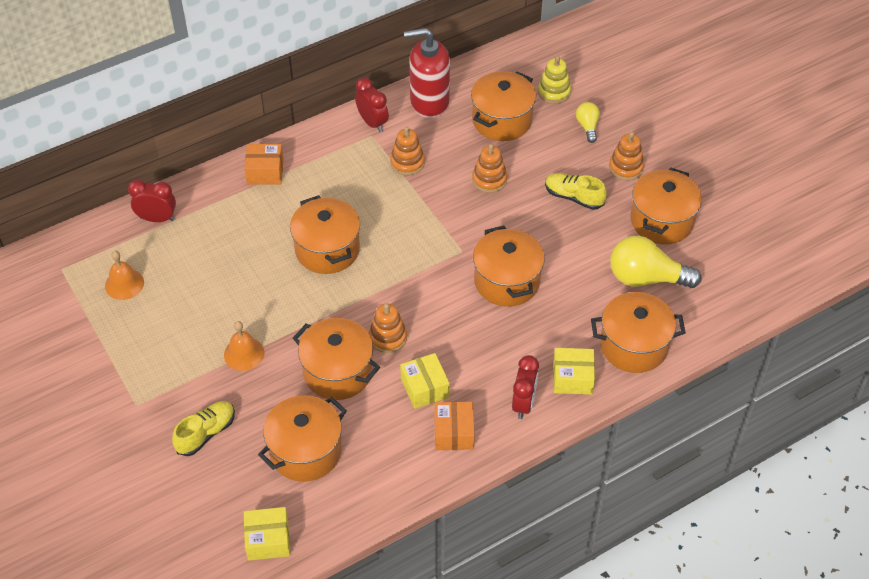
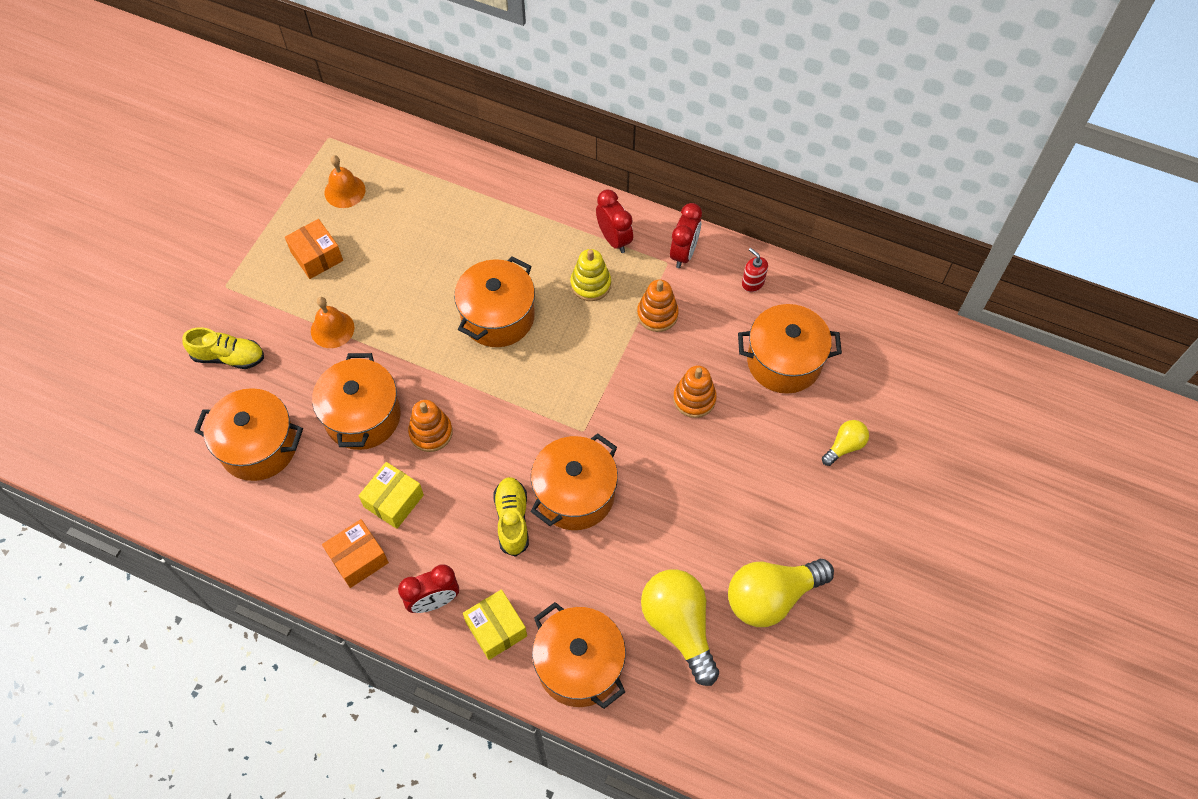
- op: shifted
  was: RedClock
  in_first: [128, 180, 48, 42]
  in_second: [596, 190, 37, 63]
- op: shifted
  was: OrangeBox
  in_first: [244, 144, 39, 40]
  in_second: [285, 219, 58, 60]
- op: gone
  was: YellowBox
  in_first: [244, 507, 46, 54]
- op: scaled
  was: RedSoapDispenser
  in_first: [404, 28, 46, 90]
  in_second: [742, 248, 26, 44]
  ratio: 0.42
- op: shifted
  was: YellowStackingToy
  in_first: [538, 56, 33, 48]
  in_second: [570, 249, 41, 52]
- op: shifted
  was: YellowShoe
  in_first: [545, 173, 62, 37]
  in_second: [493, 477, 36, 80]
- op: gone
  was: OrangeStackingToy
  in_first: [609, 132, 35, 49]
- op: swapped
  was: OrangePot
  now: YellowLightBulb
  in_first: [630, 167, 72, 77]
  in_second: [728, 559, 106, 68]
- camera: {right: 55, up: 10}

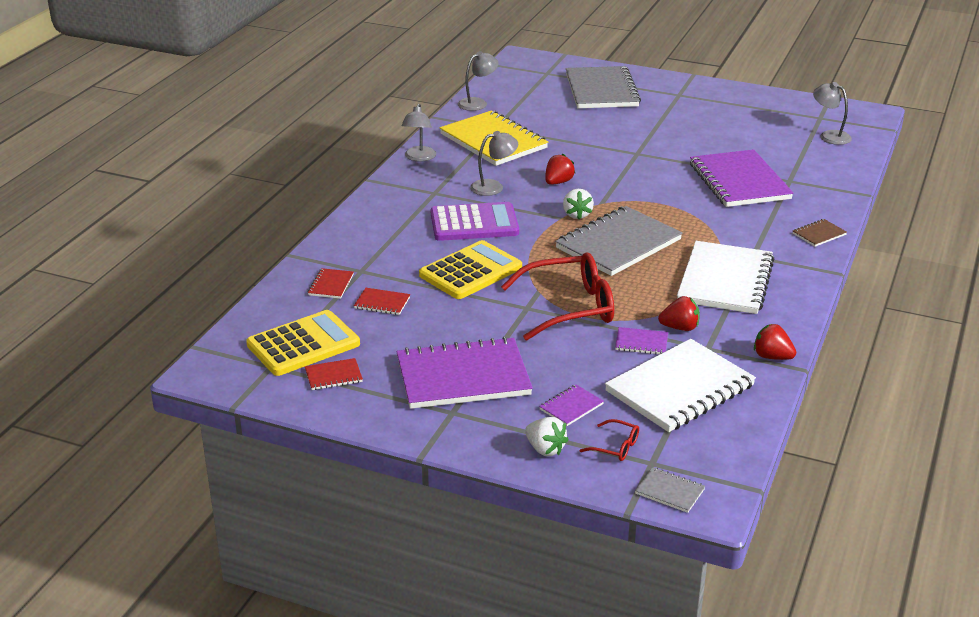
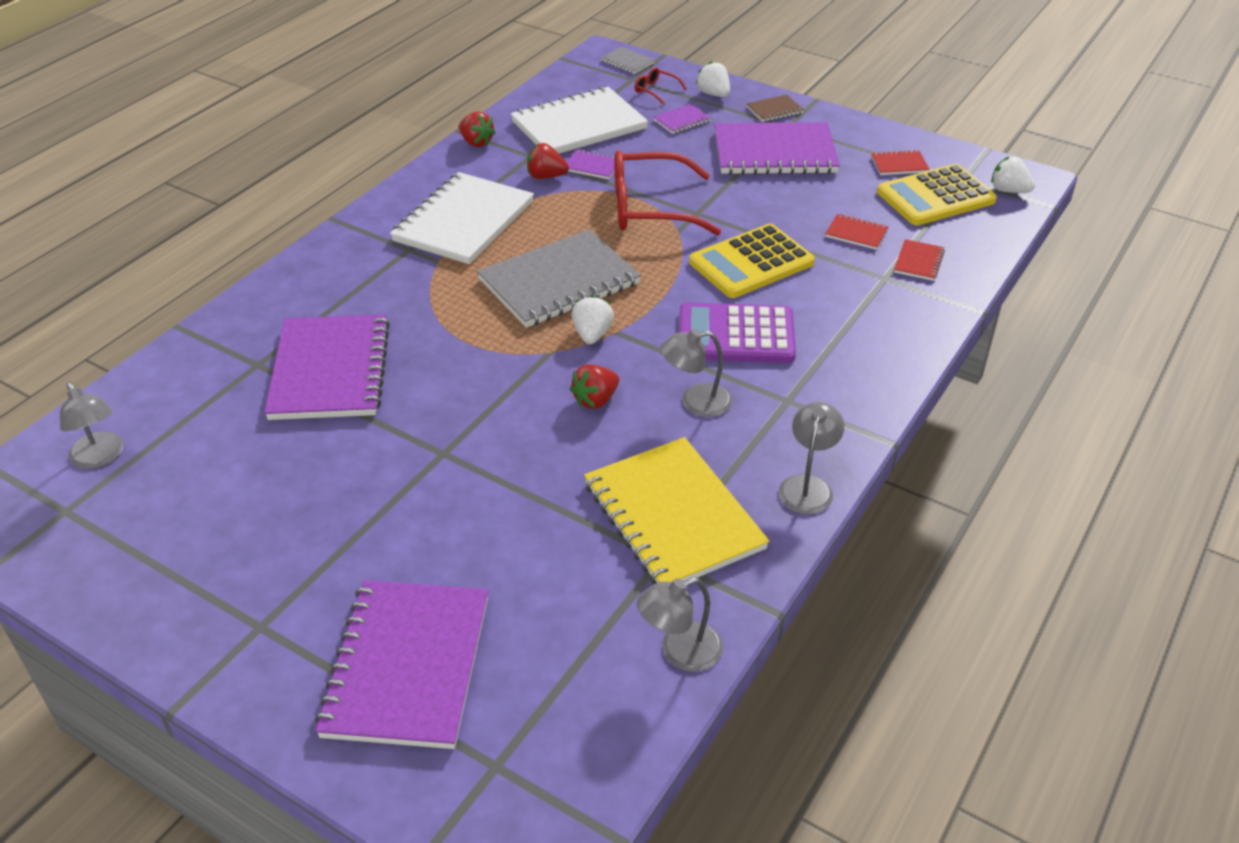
- op: repainted
  was: GreyNotebook
  now: PurpleNotebook
  in_first: [566, 66, 75, 42]
  in_second: [315, 580, 174, 169]
- op: shifted
  was: BrownNotebook
  in_first: [793, 219, 54, 28]
  in_second: [747, 95, 57, 27]
- op: new
  now: WhiteStrawberry
  in_second: [991, 156, 44, 37]
- camera: {right: -170, up: 10}

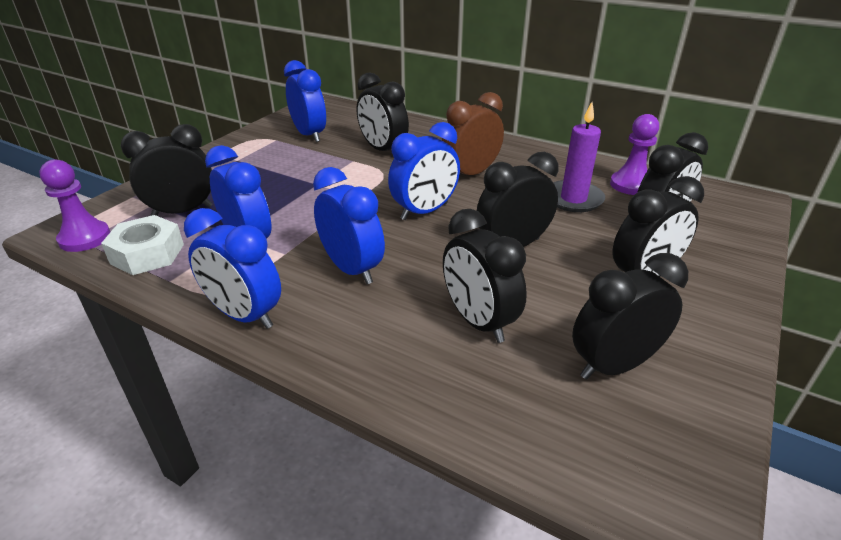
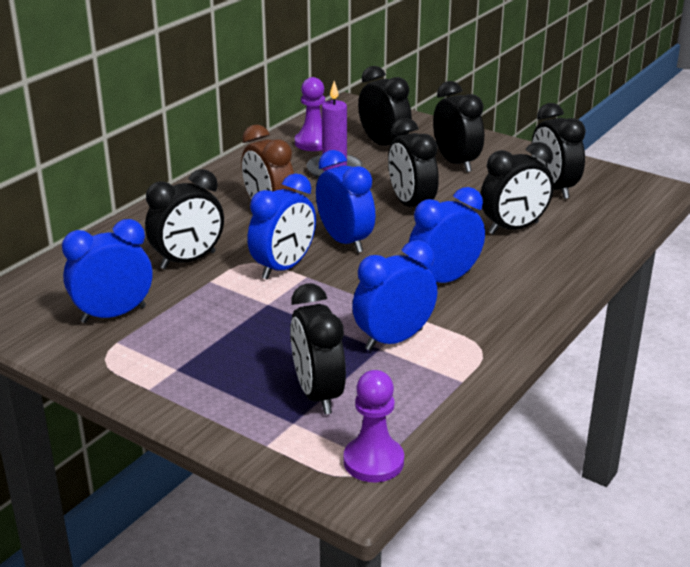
- op: gone
  was: WhiteNut
  in_first: [101, 215, 83, 60]
- op: shifted
  was: BlueClock
  in_first: [184, 208, 97, 121]
  in_second: [247, 173, 69, 106]
- camera: {right: -85, up: -5}

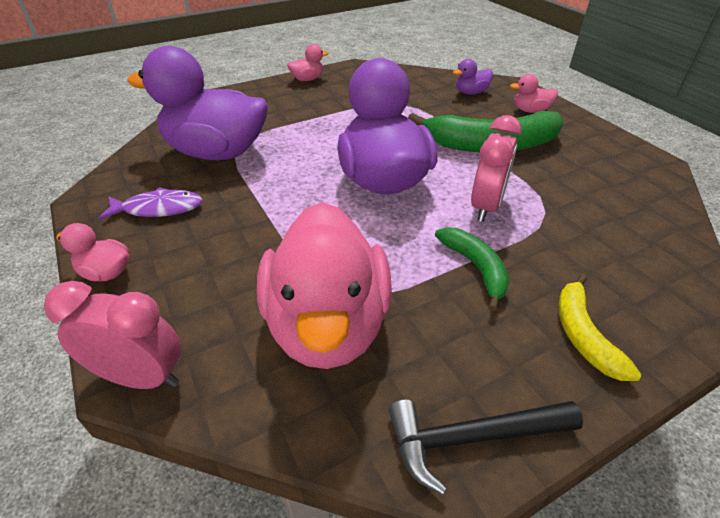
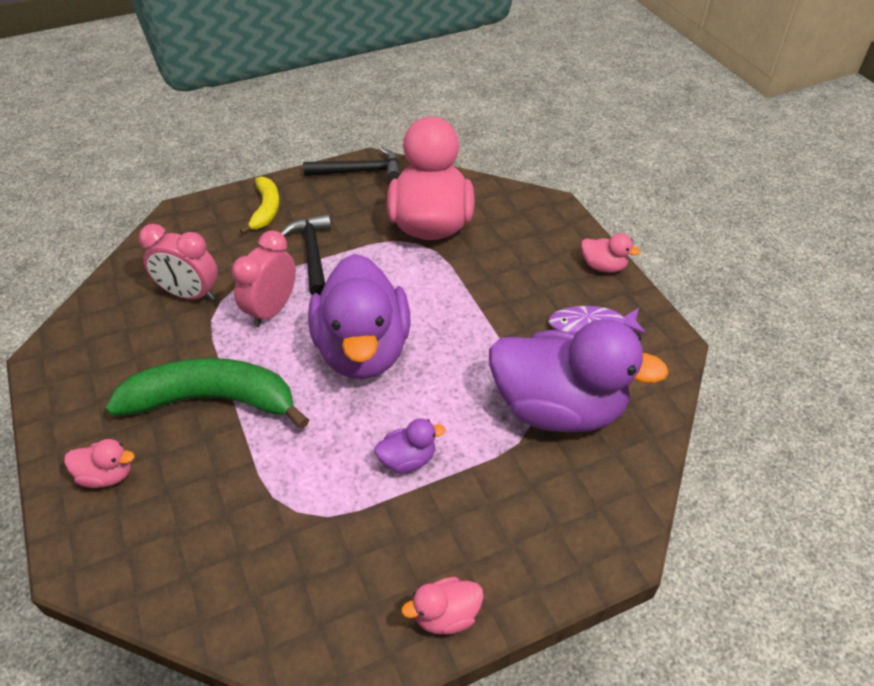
- op: shifted
  was: PinkClock
  in_first: [44, 281, 137, 108]
  in_second: [139, 224, 79, 77]
- op: swapped
  was: GreenBanana
  now: BlackHammer
  in_first: [435, 227, 75, 84]
  in_second: [281, 214, 50, 81]
- op: shifted
  was: PurpleDuck
  in_first: [453, 59, 40, 36]
  in_second: [375, 418, 71, 55]
- camera: {right: -175, up: 5}

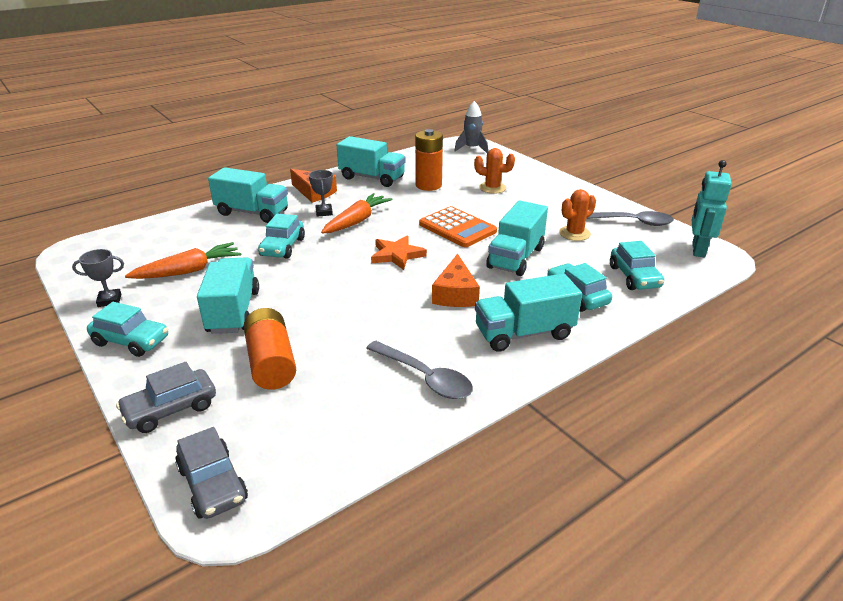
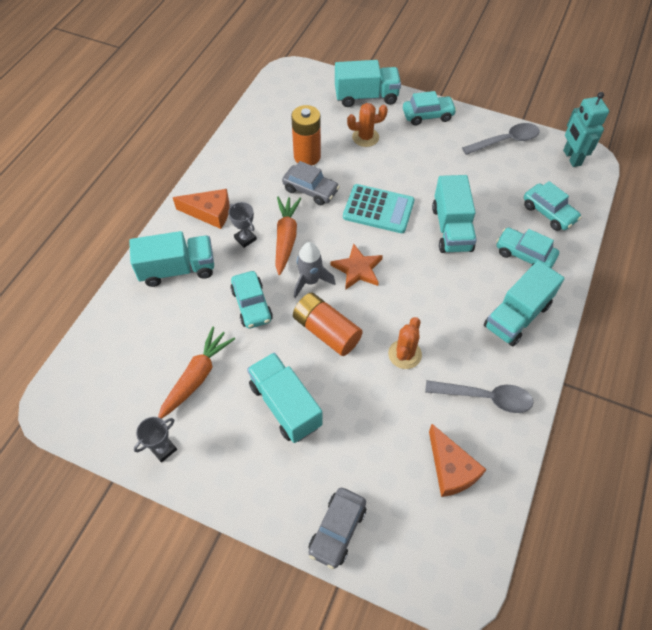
- op: shifted
  was: TurquoiseCar
  in_first: [87, 302, 81, 55]
  in_second: [403, 91, 54, 35]
- op: shifted
  was: GreyCar
  in_first: [175, 427, 73, 92]
  in_second: [282, 161, 58, 44]
- op: shifted
  was: OrangeBattery
  in_first: [244, 308, 52, 82]
  in_second: [293, 293, 70, 63]
- op: shifted
  was: TurquoiseTruck
  in_first: [337, 136, 69, 51]
  in_second: [335, 60, 66, 47]
- op: repainted
  was: OrangeCalculator
  now: TurquoiseCalculator
  in_first: [419, 206, 78, 41]
  in_second: [343, 184, 72, 49]
- op: shifted
  was: OrangeCheese
  in_first: [432, 253, 48, 54]
  in_second: [429, 424, 58, 73]
- op: shifted
  was: GreyRocket
  in_first: [455, 101, 33, 52]
  in_second: [294, 242, 41, 56]
- op: shifted
  was: OrangeCactus
  in_first: [559, 189, 37, 52]
  in_second: [388, 317, 34, 52]
- camera: {right: -30, up: 25}

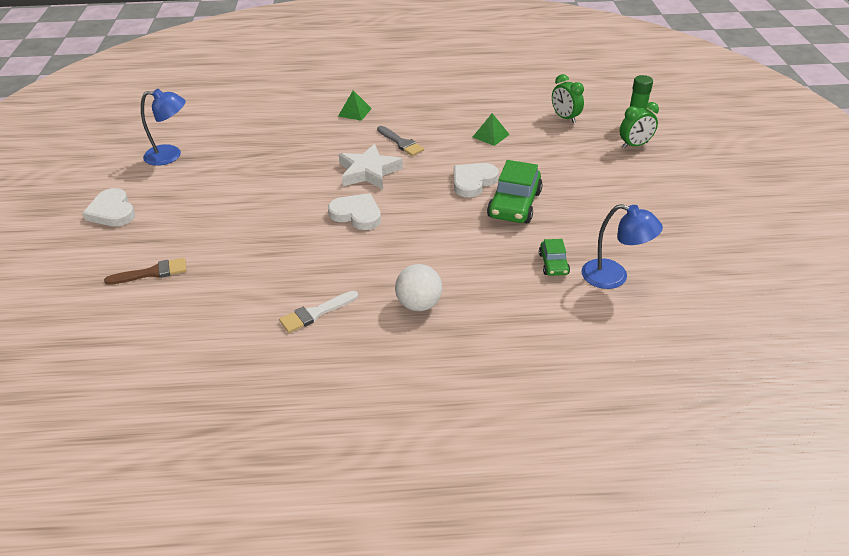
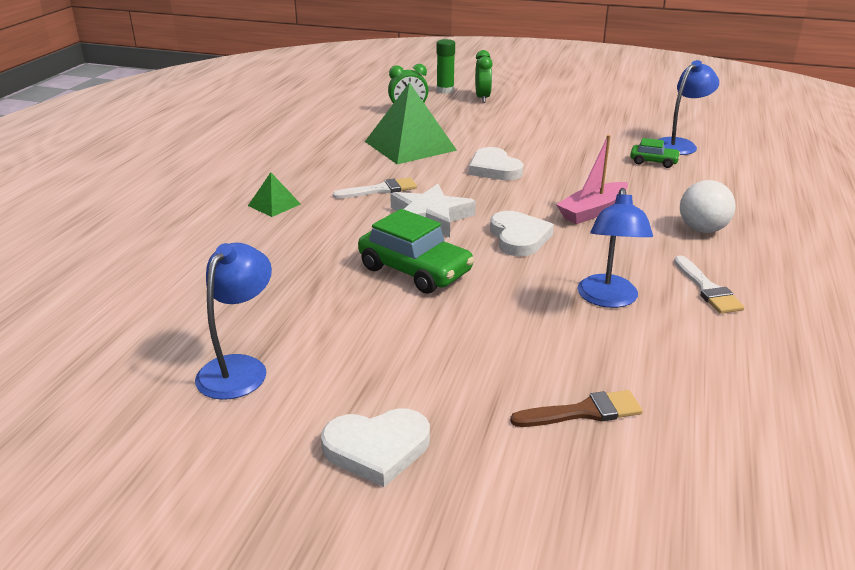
- op: rotated
  was: BrownBrush
  in_first: [104, 258, 83, 27]
  in_second: [510, 390, 133, 37]
  clockwise: 75
- op: rotated
  was: WhiteHeart
  in_first: [328, 193, 53, 37]
  in_second: [490, 211, 64, 45]
  clockwise: 120
- op: repainted
  was: GreyBrush
  now: WhiteBrush
  in_first: [377, 126, 47, 30]
  in_second: [333, 178, 84, 21]
- op: scaled
  was: GreenPyramid
  in_first: [473, 113, 37, 33]
  in_second: [365, 82, 92, 82]
  ratio: 2.12
- op: shifted
  was: GreenCar
  in_first: [487, 160, 56, 63]
  in_second: [358, 209, 116, 85]
- op: new
  now: PinkBoat
  in_second: [556, 135, 72, 89]
- op: new
  now: BlueLamp
  in_second: [577, 188, 76, 120]
- camera: {right: -70, up: -10}

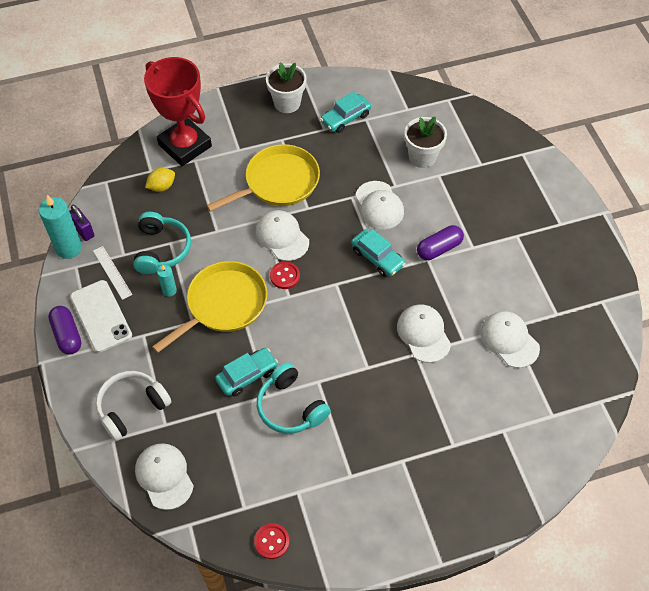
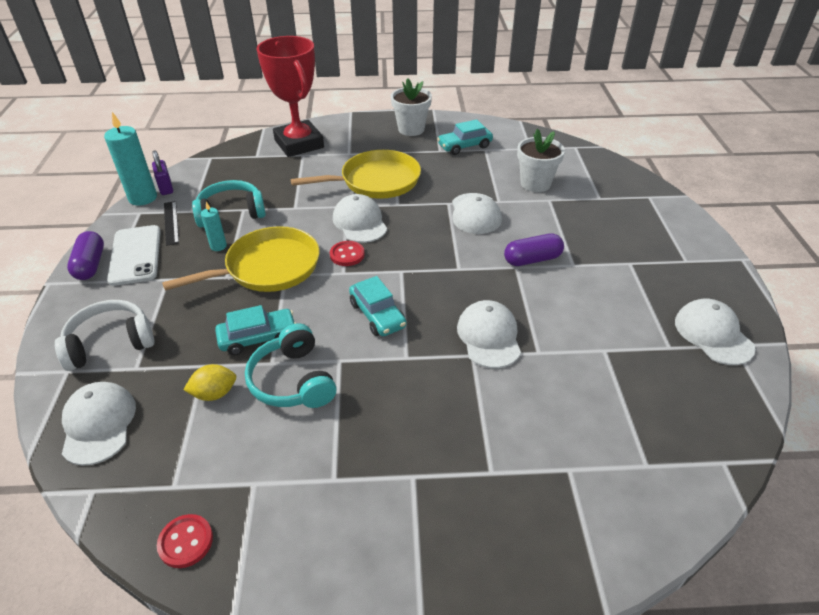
- op: repainted
  was: WhiteRuler
  now: BlackRuler
  in_first: [93, 246, 40, 54]
  in_second: [164, 201, 15, 45]
- op: rotated
  was: TurquoiseHeadphones
  in_first: [133, 212, 58, 62]
  in_second: [192, 180, 74, 48]
  clockwise: -120
- op: shifted
  was: YellowLemon
  in_first: [145, 168, 30, 24]
  in_second: [183, 364, 53, 37]
- op: shifted
  was: TurquoiseCar
  in_first: [351, 229, 55, 48]
  in_second: [349, 276, 57, 60]
- op: shifted
  was: WhiteCap
  in_first: [480, 311, 60, 57]
  in_second: [675, 299, 81, 66]
- camera: {right: 15, up: -15}

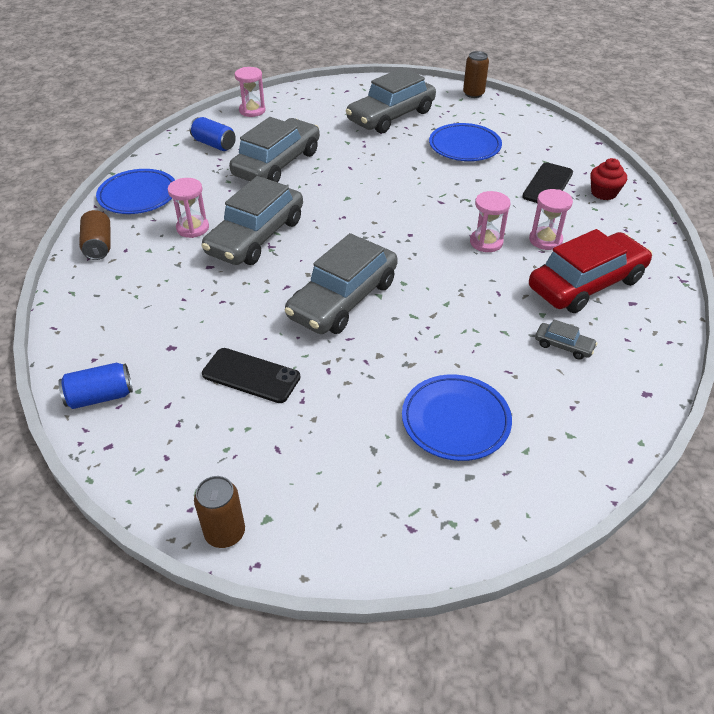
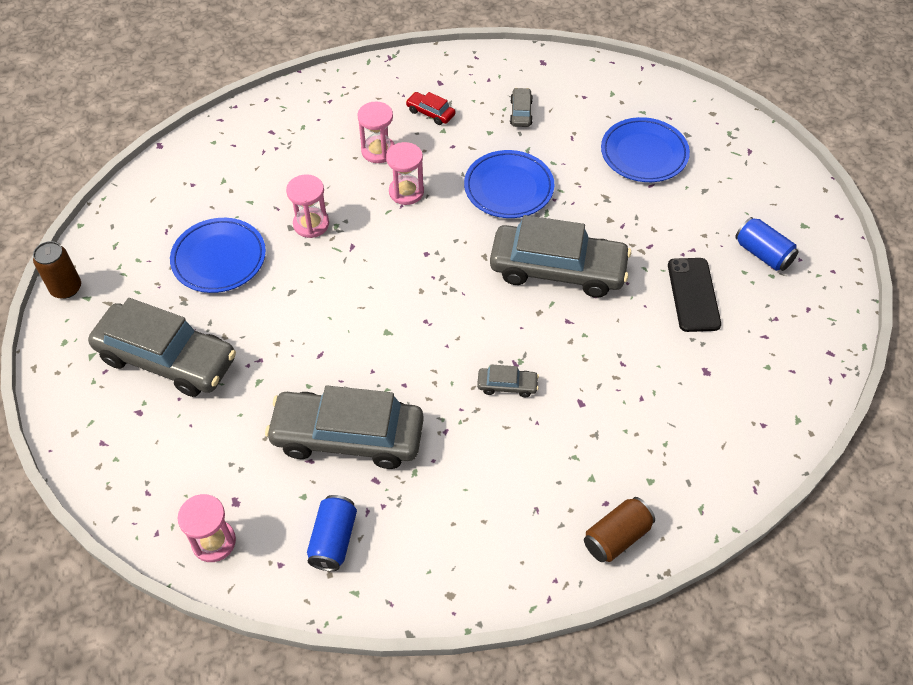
- op: shifted
  was: BlueCan
  in_first: [58, 363, 75, 46]
  in_second: [735, 217, 64, 54]
- op: shifted
  was: BluePlate
  in_first: [96, 169, 79, 45]
  in_second: [464, 150, 90, 68]
- op: shifted
  was: PinkHourglass
  in_first: [168, 178, 41, 60]
  in_second: [286, 174, 43, 64]
- op: gone
  was: BrownCan
  in_first: [194, 476, 51, 72]
- op: scaled
  was: GreyCar
  in_first: [202, 176, 101, 89]
  in_second: [477, 365, 62, 32]
  ratio: 0.41
- op: gone
  was: BlackPhone
  in_first: [522, 163, 51, 40]
- op: scaled
  was: RedCar
  in_first: [529, 229, 123, 84]
  in_second: [406, 92, 49, 33]
  ratio: 0.41
- op: gone
  was: RedCupcake
  in_first: [590, 158, 37, 42]
- camera: {right: -115, up: 10}

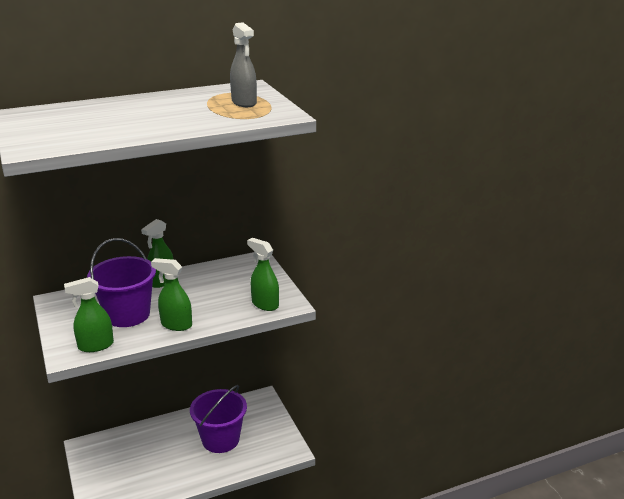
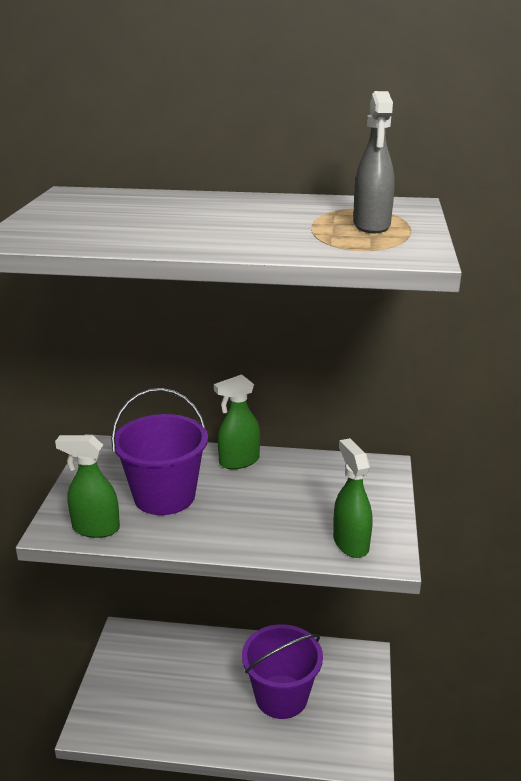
- op: gone
  was: GreenSprayBottle
  in_first: [151, 258, 41, 73]
- camera: {right: 30, up: 0}

